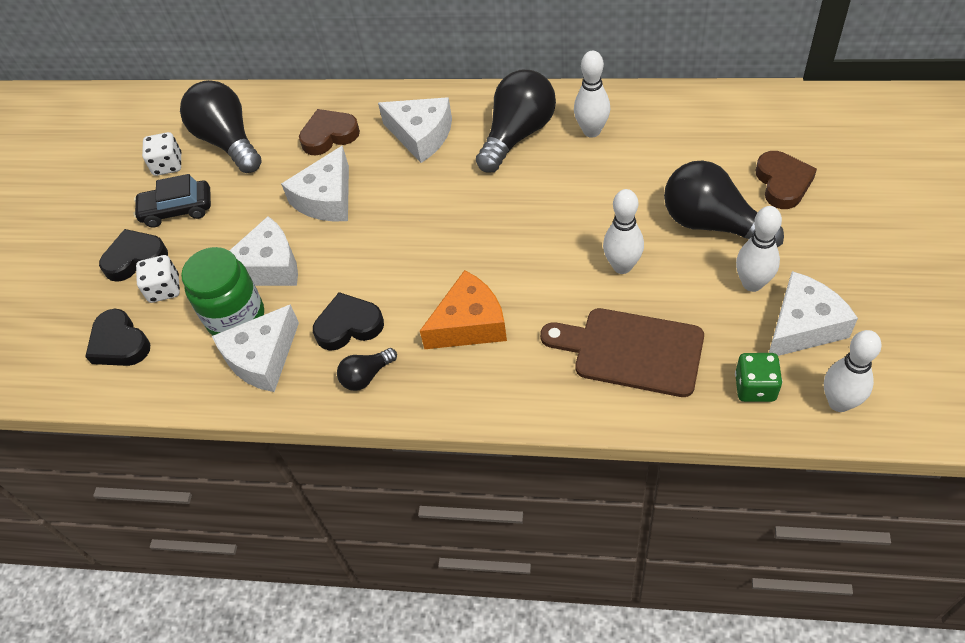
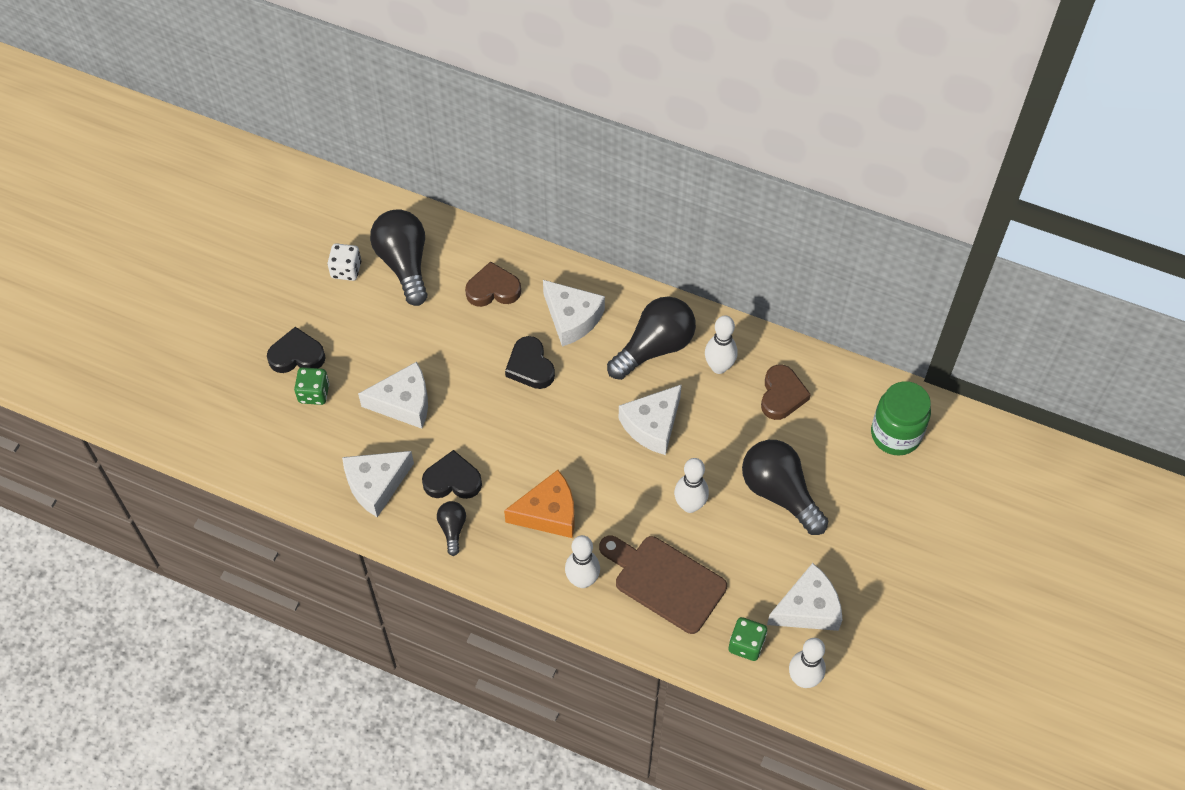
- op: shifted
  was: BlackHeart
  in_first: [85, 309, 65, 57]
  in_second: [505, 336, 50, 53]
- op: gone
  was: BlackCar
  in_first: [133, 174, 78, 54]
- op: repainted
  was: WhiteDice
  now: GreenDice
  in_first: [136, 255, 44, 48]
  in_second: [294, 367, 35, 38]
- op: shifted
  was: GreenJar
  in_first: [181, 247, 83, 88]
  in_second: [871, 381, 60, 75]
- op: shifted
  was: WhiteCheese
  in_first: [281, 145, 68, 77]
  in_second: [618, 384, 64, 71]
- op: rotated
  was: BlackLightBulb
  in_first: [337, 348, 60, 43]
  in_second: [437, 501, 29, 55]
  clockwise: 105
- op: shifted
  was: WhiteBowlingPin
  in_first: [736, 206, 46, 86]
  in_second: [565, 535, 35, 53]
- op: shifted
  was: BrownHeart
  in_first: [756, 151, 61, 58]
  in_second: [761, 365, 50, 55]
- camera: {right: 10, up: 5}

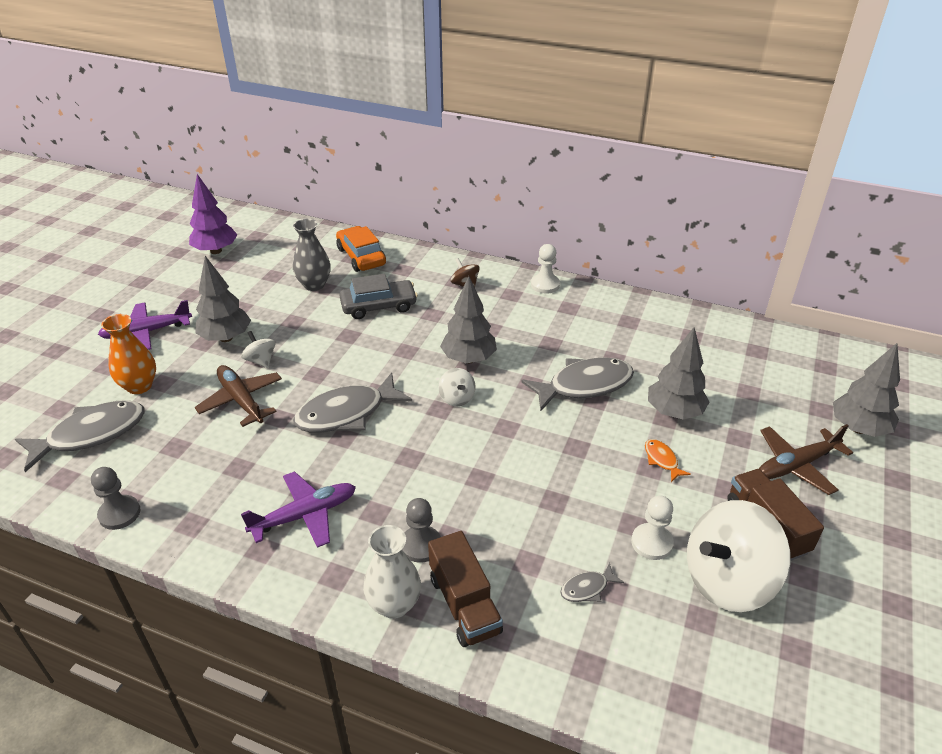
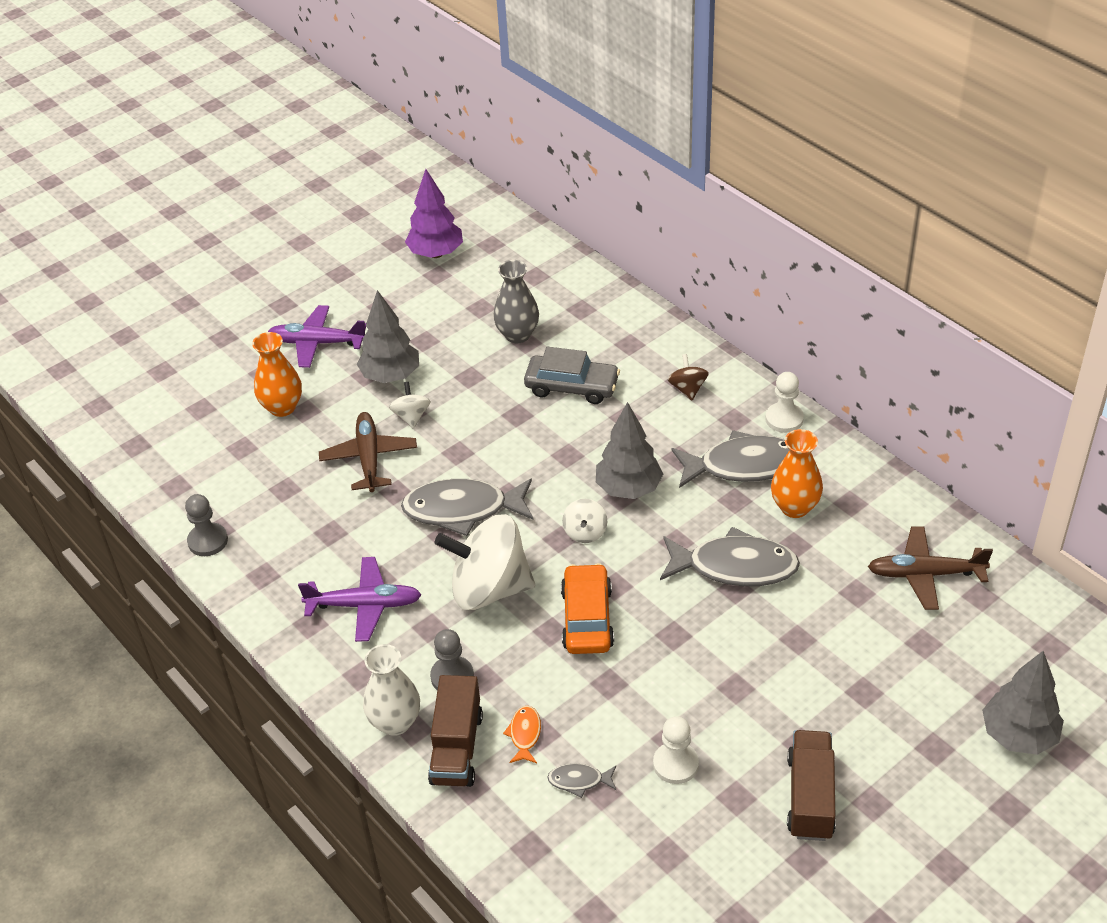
- op: shifted
  was: GreyFish
  in_first: [15, 400, 129, 72]
  in_second: [671, 430, 118, 58]
- op: shifted
  was: OrangeCar
  in_first: [336, 226, 50, 46]
  in_second: [561, 563, 53, 91]
- op: shifted
  was: OrangeFish
  in_first: [645, 439, 46, 43]
  in_second: [503, 706, 38, 57]
- op: gone
  was: GreyTree
  in_first: [648, 327, 61, 93]
- op: shifted
  was: WhiteSpinningTop
  in_first: [687, 500, 103, 112]
  in_second: [435, 514, 100, 96]
- op: shifted
  was: BrownPlane
  in_first: [759, 424, 94, 71]
  in_second: [868, 526, 125, 84]
- op: new
  now: OrangeVase
  in_second: [771, 429, 52, 89]
- camera: {right: 30, up: 5}

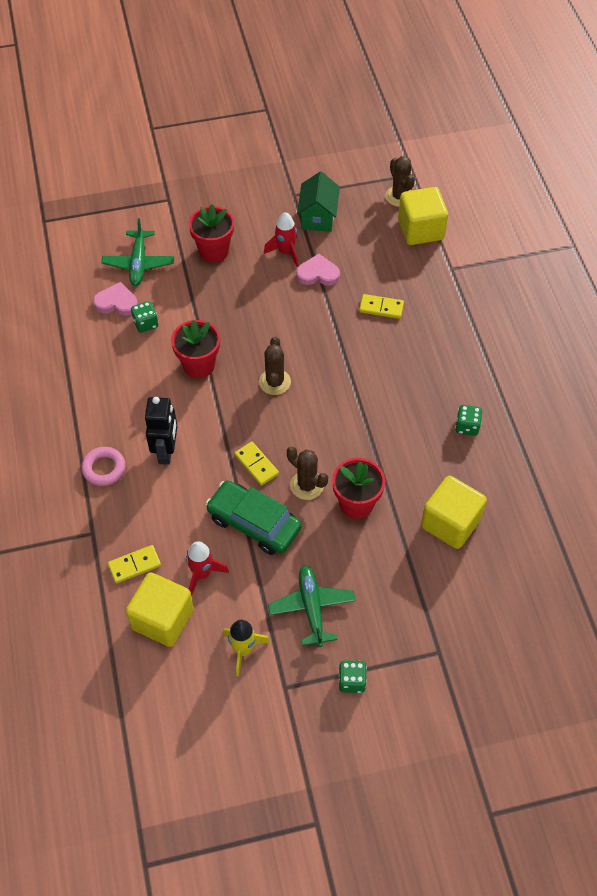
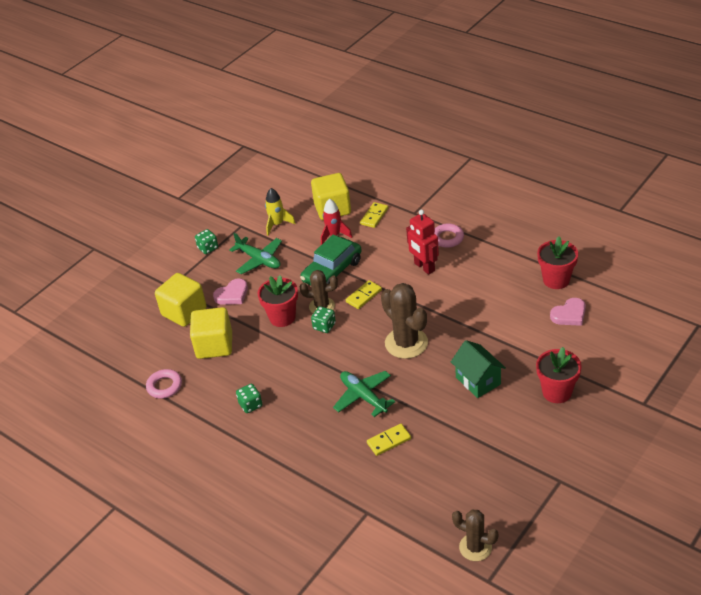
- op: shifted
  was: GreenPlane
  in_first: [101, 218, 73, 68]
  in_second: [333, 371, 62, 46]
- op: shifted
  was: GreenDice
  in_first: [131, 301, 27, 32]
  in_second: [311, 306, 25, 27]
- op: repainted
  was: BlackRobot
  now: RedRobot
  in_first: [145, 397, 32, 68]
  in_second: [406, 210, 33, 65]
- op: shifted
  was: RedFlowerPot
  in_first: [171, 320, 49, 59]
  in_second: [537, 236, 41, 53]
- op: rotated
  was: GreenCar
  in_first: [206, 480, 96, 75]
  in_second: [300, 235, 62, 50]
  clockwise: 135
- op: rotated
  was: YellowDomino
  in_first: [234, 442, 45, 44]
  in_second: [346, 280, 36, 29]
  clockwise: -60
- op: scaled
  was: BrownCactus
  in_first: [259, 337, 32, 58]
  in_second: [381, 283, 47, 76]
  ratio: 1.58
- op: gone
  was: RedRocket
  in_first: [264, 212, 35, 55]
- op: shifted
  was: PinkHeart
  in_first: [296, 254, 44, 32]
  in_second: [213, 278, 35, 27]
- op: shifted
  was: GreenHouse
  in_first: [297, 171, 43, 61]
  in_second: [451, 340, 55, 58]
- op: shifted
  was: YellowCube
  in_first: [398, 187, 50, 58]
  in_second: [155, 273, 52, 54]
- op: new
  now: PinkRing
  in_second: [146, 369, 36, 30]
- camera: {right: 145, up: -15}

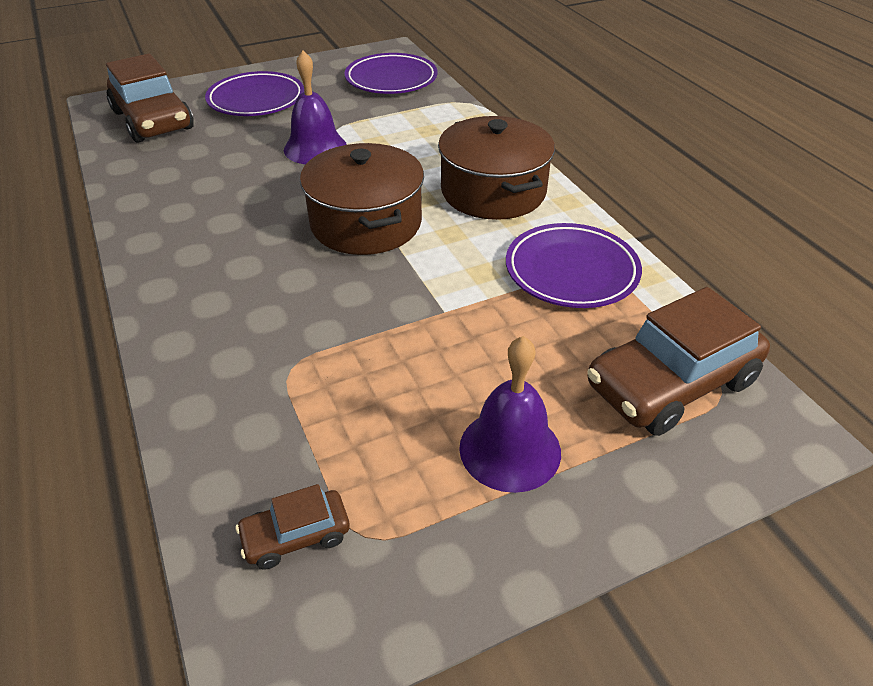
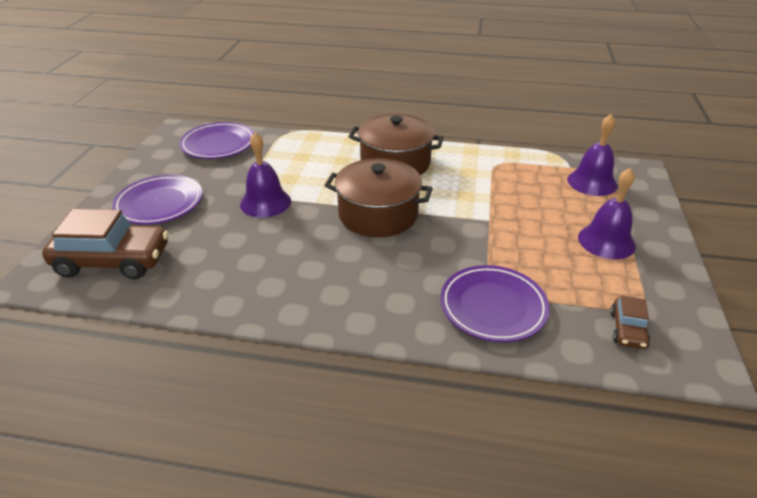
- op: shifted
  was: PurplePlate
  in_first: [506, 223, 136, 85]
  in_second: [440, 265, 110, 77]
- op: swapped
  was: BrownCar
  now: PurpleBell
  in_first: [587, 287, 183, 149]
  in_second: [567, 114, 50, 82]
- camera: {right: -55, up: -5}

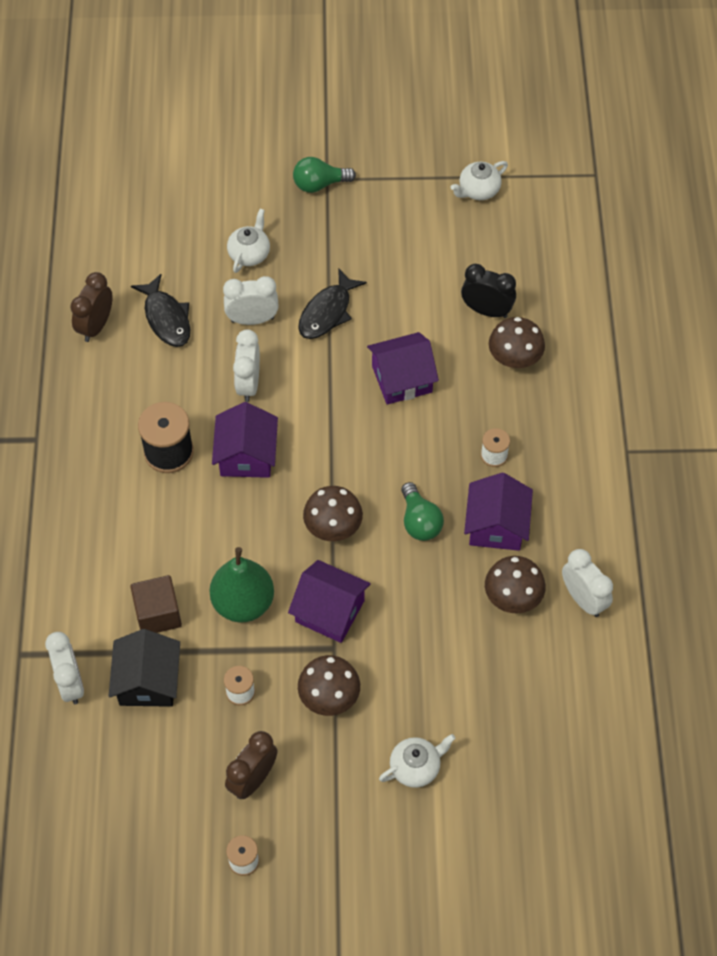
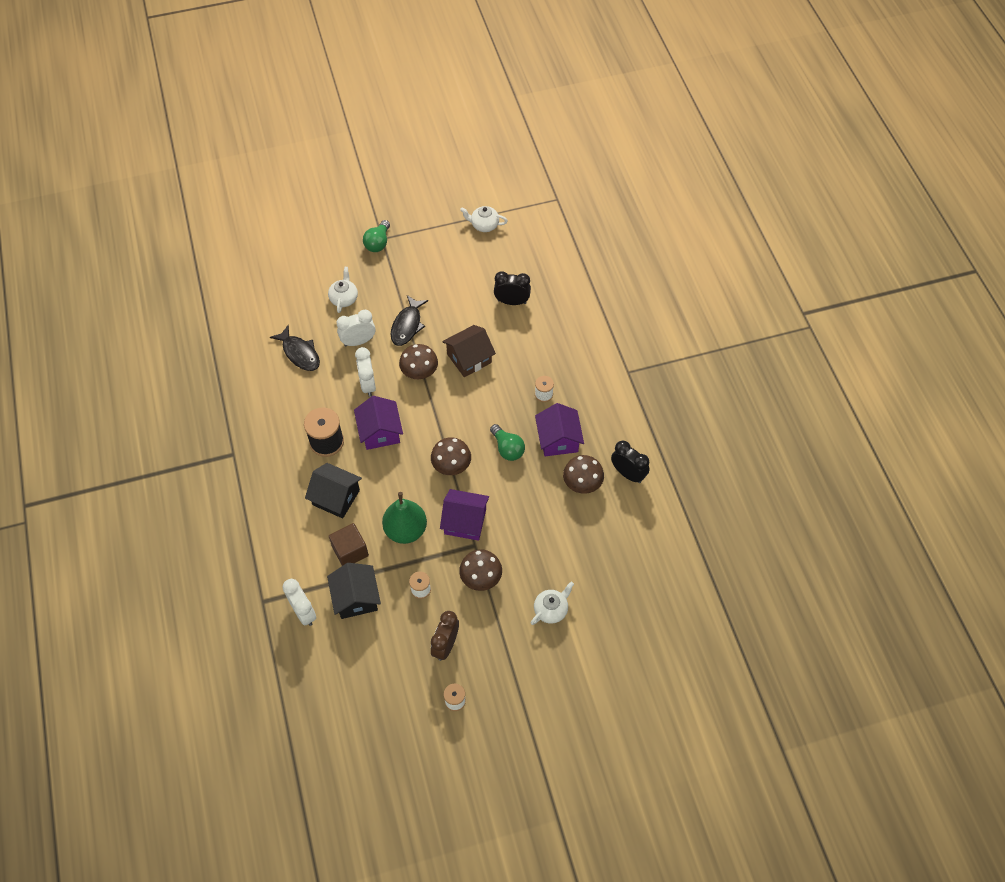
- op: gone
  was: BrownClock
  in_first: [70, 272, 43, 70]
- op: rotated
  was: GreenLightBulb
  in_first: [293, 157, 63, 36]
  in_second: [363, 220, 27, 32]
  clockwise: -45
- op: repainted
  was: PurpleHouse
  now: BrownHouse
  in_first: [367, 332, 72, 73]
  in_second: [442, 325, 54, 52]
- op: rotated
  was: WhiteTeapot
  in_first: [451, 161, 57, 39]
  in_second: [460, 206, 48, 26]
  clockwise: 60
- op: shifted
  was: BrownMushroom
  in_first: [489, 317, 56, 51]
  in_second: [399, 344, 39, 35]
- op: repainted
  was: WhiteClock
  now: BlackClock
  in_first: [562, 549, 51, 68]
  in_second: [611, 441, 38, 42]
- op: new
  now: BlackHouse
  in_second: [305, 463, 57, 55]
- camera: {right: -15, up: 0}

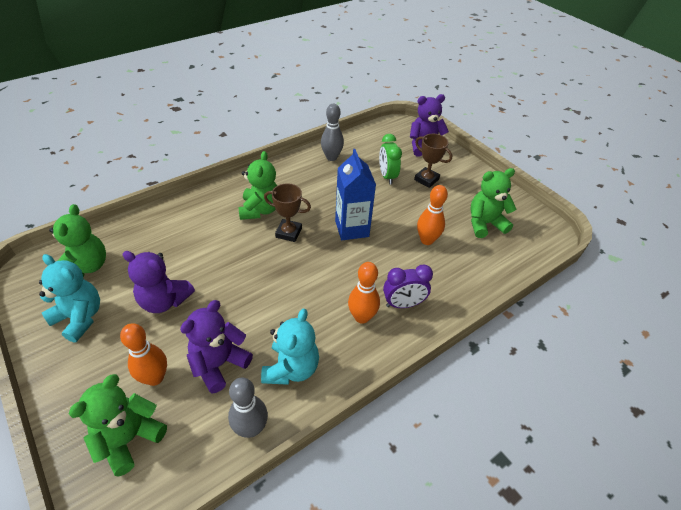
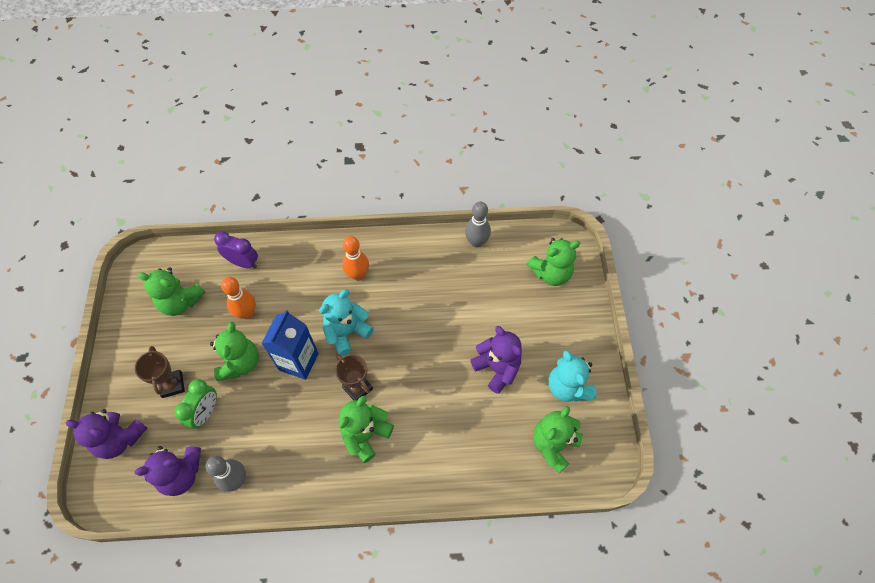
- op: gone
  was: OrangeBowlingPin
  in_first: [120, 323, 47, 63]
- op: shifted
  was: PurpleTeddyBear
  in_first: [180, 300, 73, 94]
  in_second: [134, 446, 67, 50]
- op: shifted
  was: TurquoiseTeddyBear
  in_first: [261, 309, 58, 76]
  in_second: [319, 289, 55, 67]
- op: shifted
  was: PurpleClock
  in_first: [383, 265, 50, 43]
  in_second: [214, 231, 44, 37]
- op: new
  now: GreenTeddyBear
  in_second: [210, 322, 49, 59]
- camera: {right: -145, up: 15}

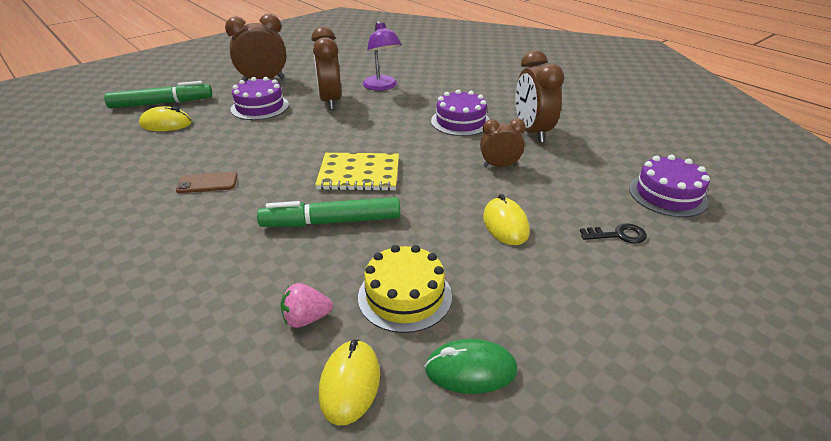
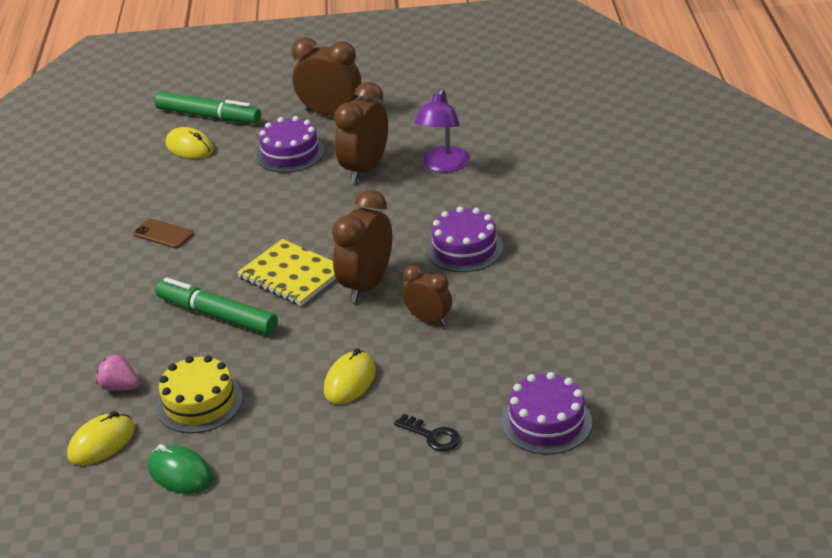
- op: shifted
  was: BrownClock
  in_first: [515, 50, 49, 93]
  in_second: [332, 190, 60, 112]
- camera: {right: 40, up: 0}

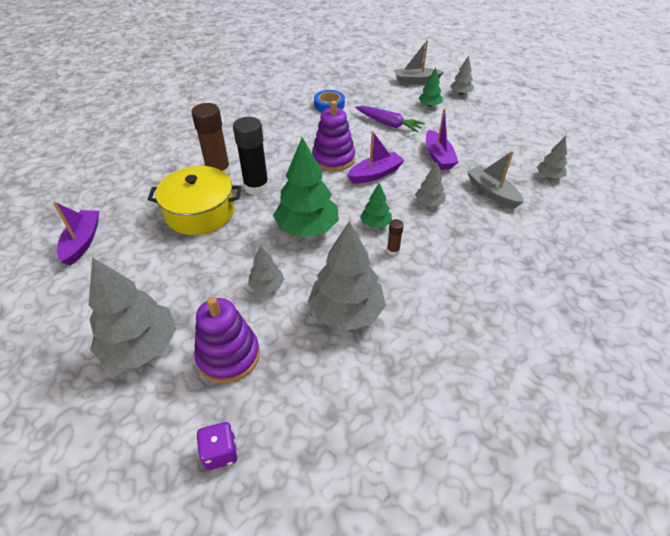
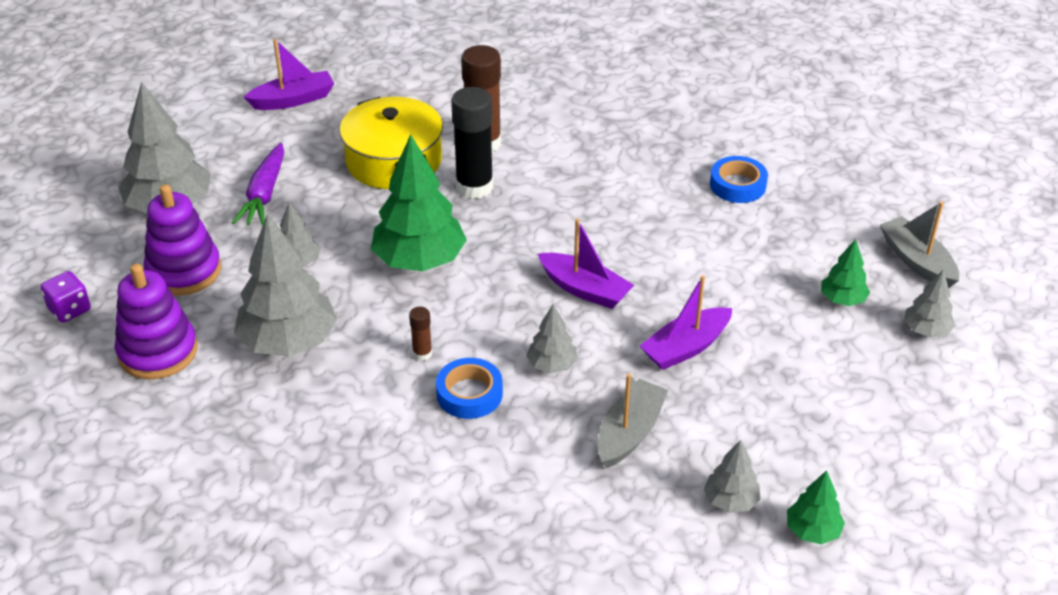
- op: shifted
  was: PurpleStackingToy
  in_first: [312, 100, 43, 71]
  in_second: [115, 264, 83, 115]
- op: shifted
  was: PurpleCarrot
  in_first: [355, 106, 70, 27]
  in_second: [232, 143, 52, 83]
- op: shifted
  was: GreenTree
  in_first: [360, 183, 32, 45]
  in_second: [787, 470, 58, 74]
- op: new
  now: BlueTape
  in_second: [436, 358, 67, 61]
- camera: {right: 65, up: -5}

